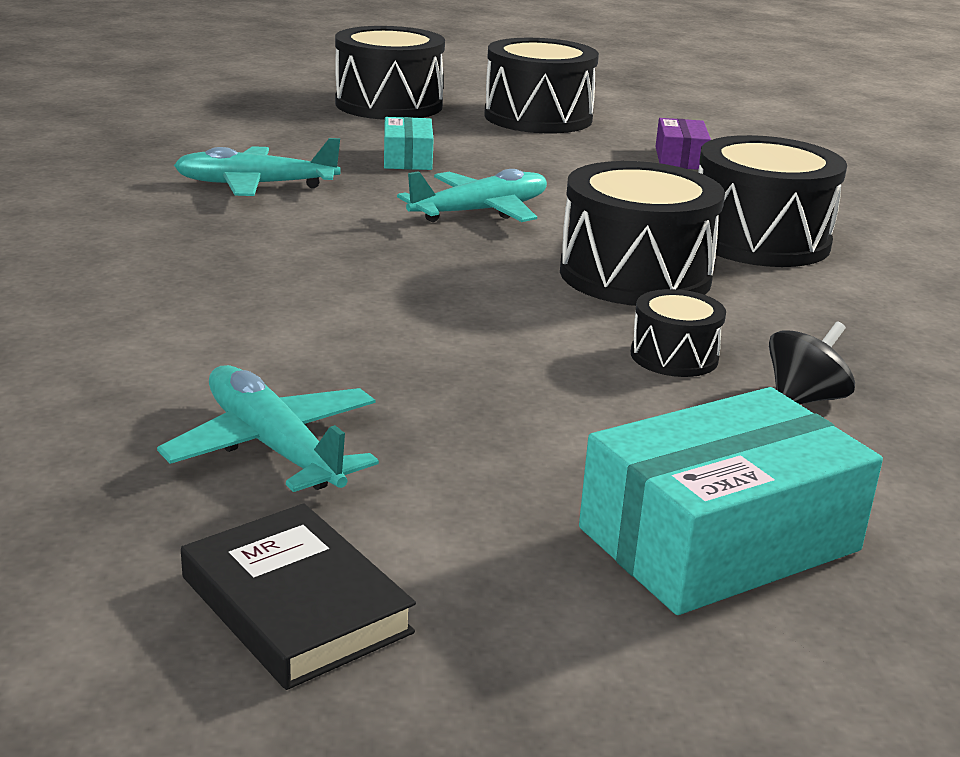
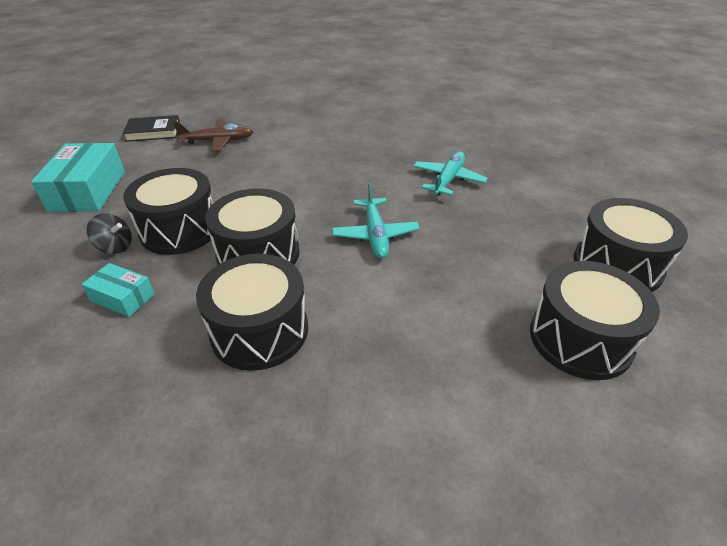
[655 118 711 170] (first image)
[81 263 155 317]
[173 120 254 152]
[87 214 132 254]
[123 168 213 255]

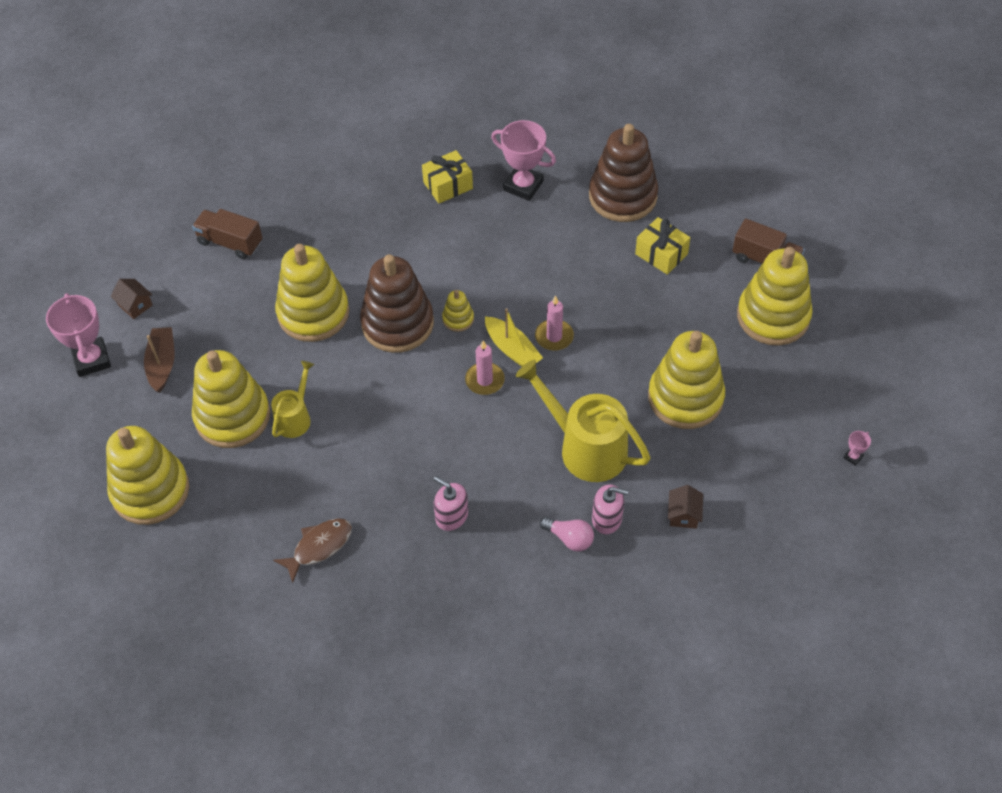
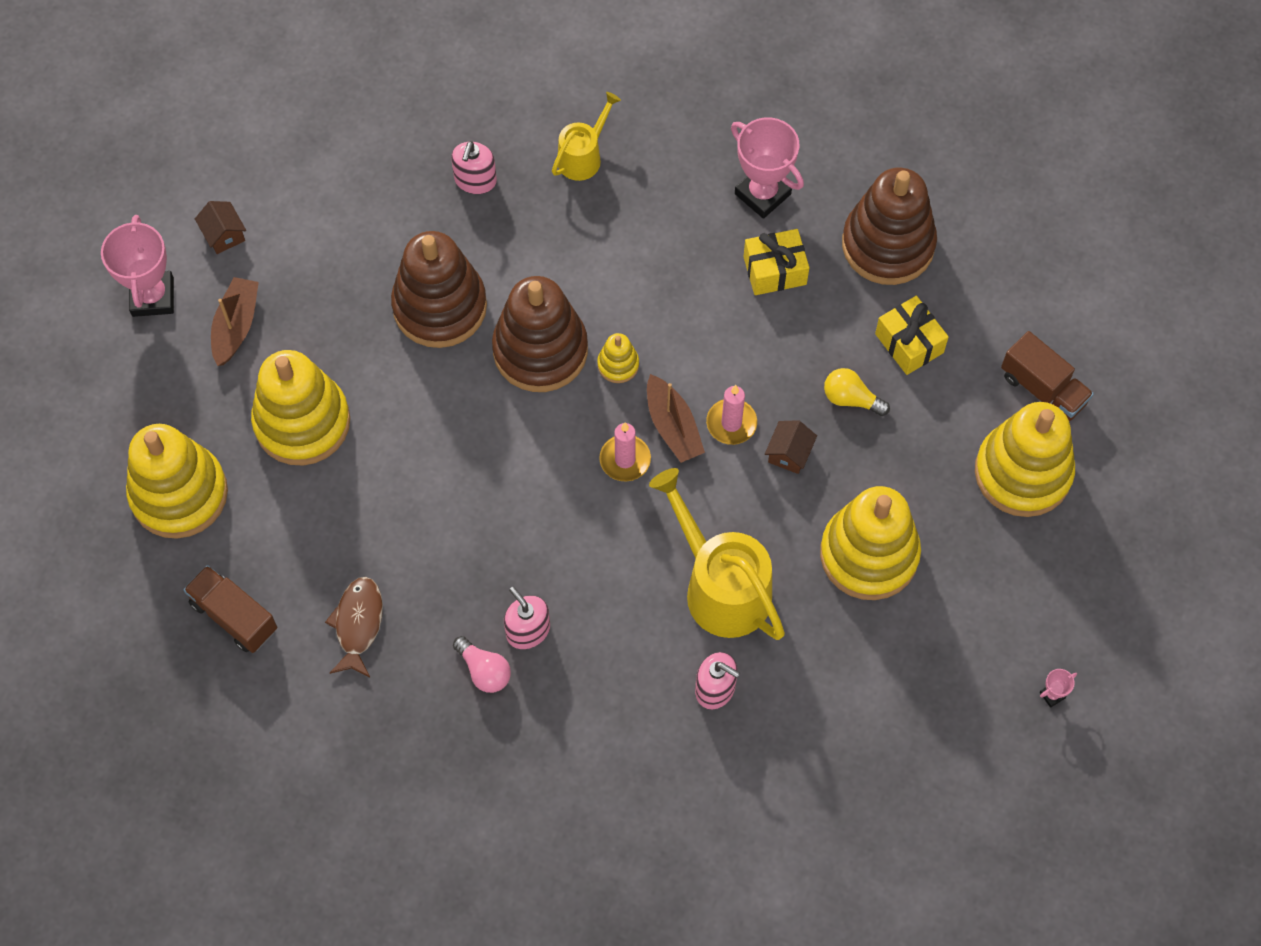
[451 141 497 194]
[824 368 890 416]
[184 565 277 653]
[552 92 621 181]
[744 229 809 295]
[453 636 511 693]
[765 420 817 474]
[391 231 487 348]
[647 374 705 463]
[325 577 383 677]

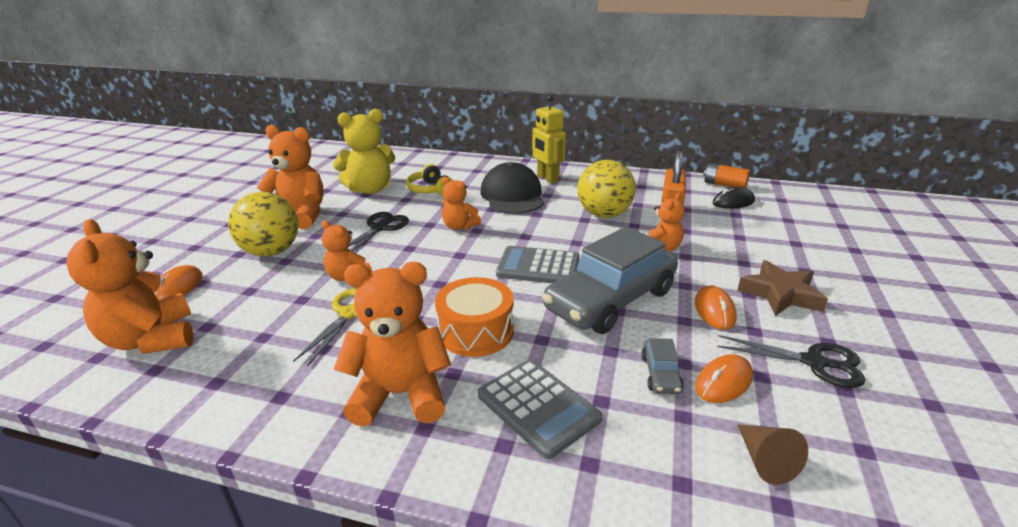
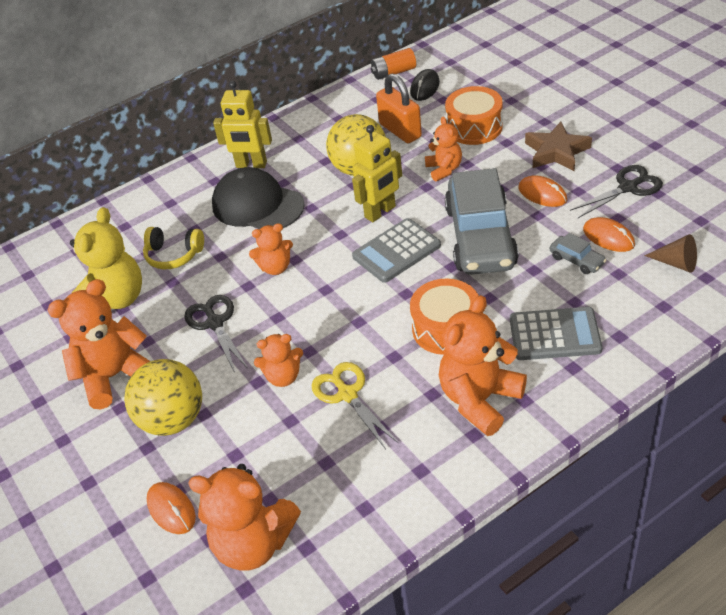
[352 125 402 222]
[445 86 503 145]
[583 217 635 252]

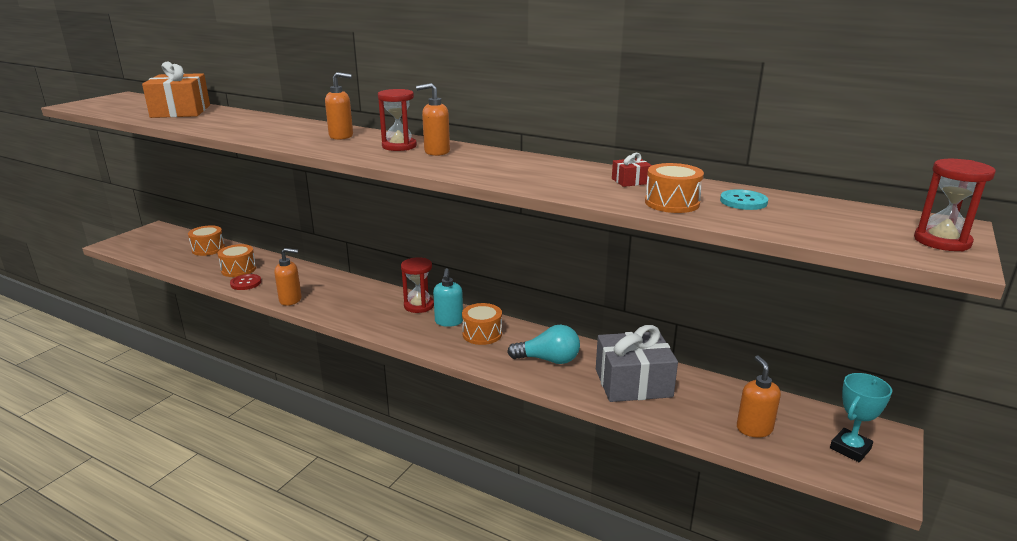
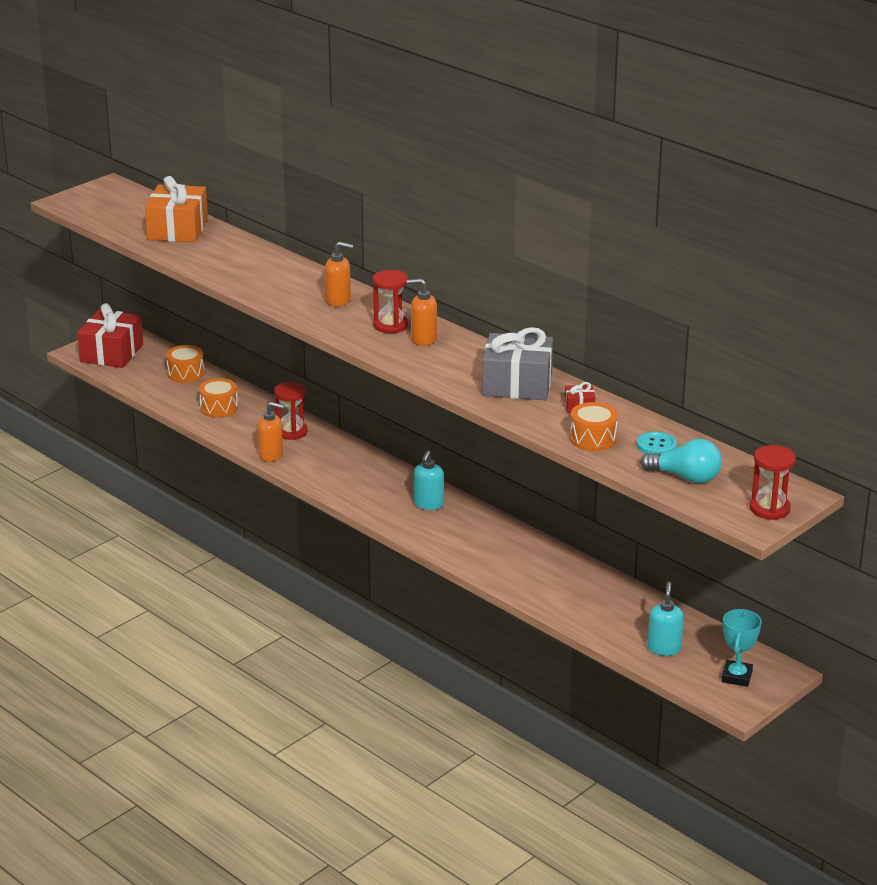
[230 274 261 290] (first image)
[462 303 502 345] (first image)
[77 303 143 368]
[274 382 308 440]
[640 439 722 483]
[482 327 553 400]
[647 582 684 656]
[722 609 762 687]

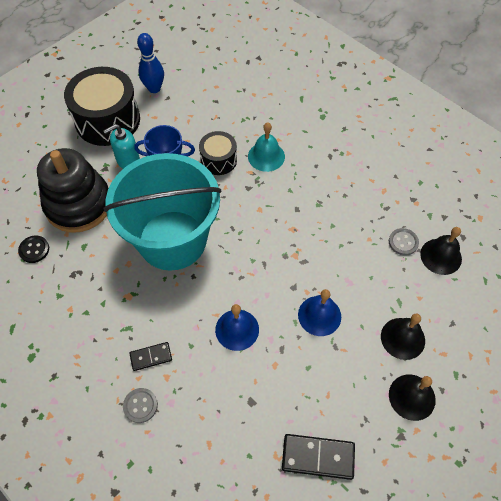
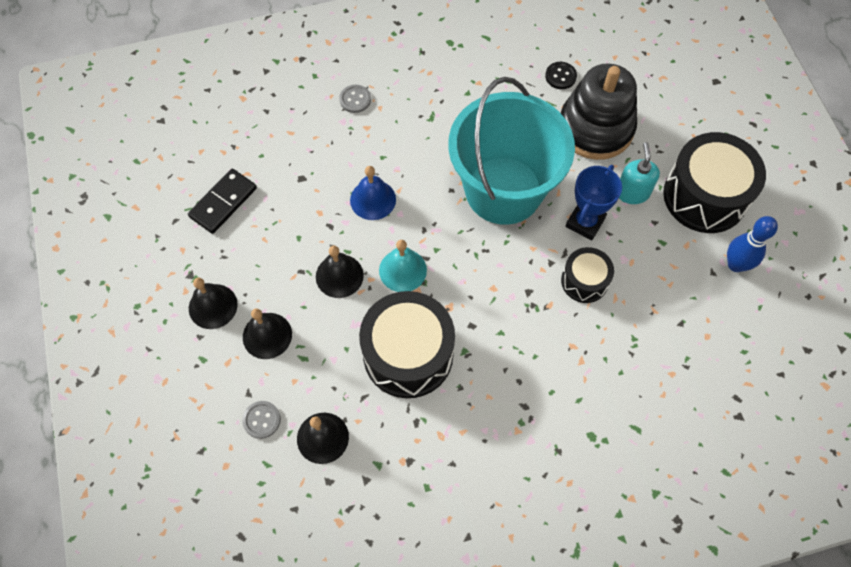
[129 342 172 371] (first image)
[359 291 455 398]
[379 240 427 292]
[242 401 281 439]
[316 245 364 298]

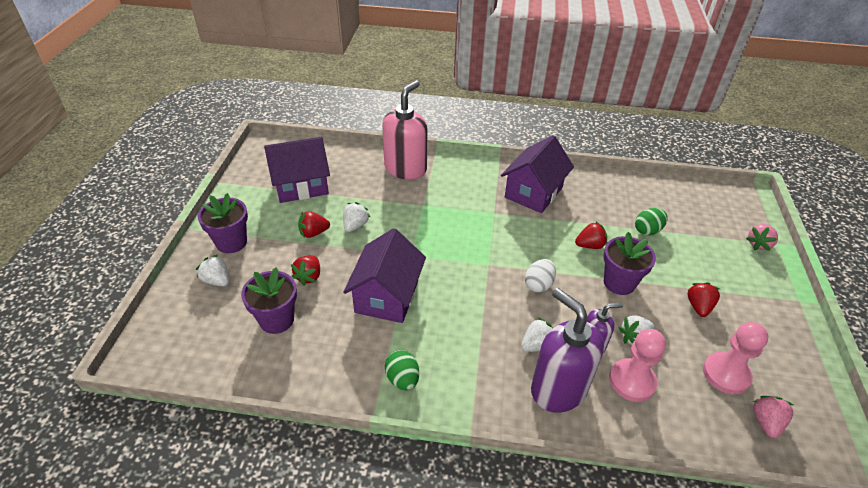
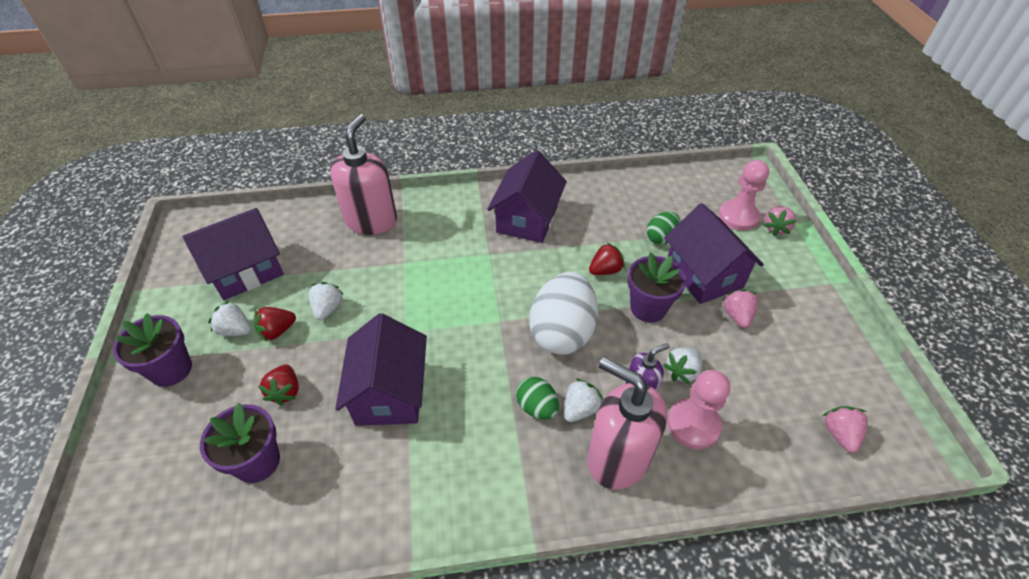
[664 203 764 304]
[208 301 251 336]
[516 377 559 420]
[719 160 769 231]
[587 357 667 490]
[722 289 758 328]
[529 272 598 355]

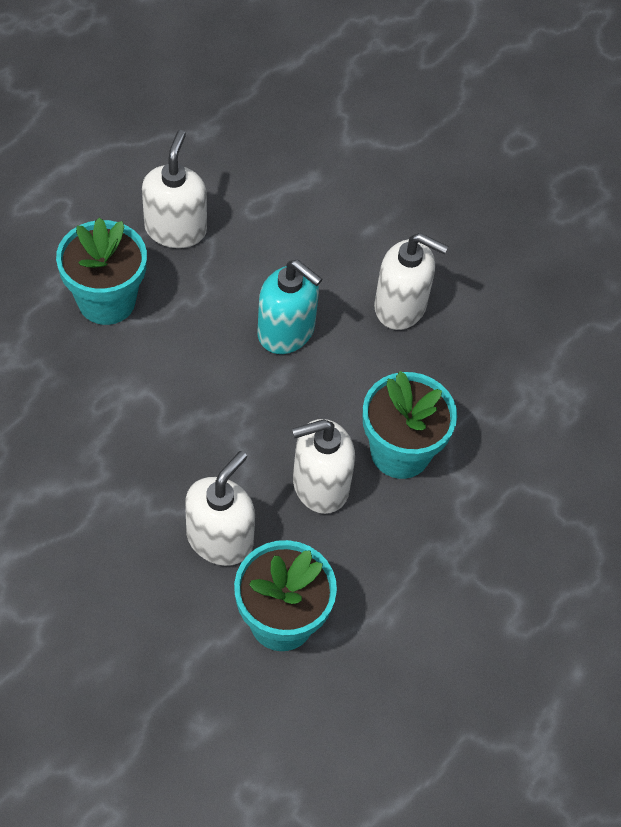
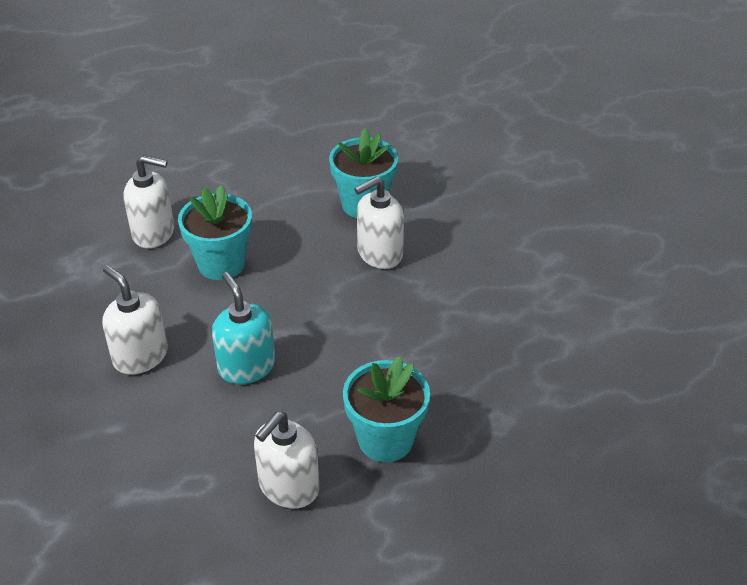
[124 155 174 248]

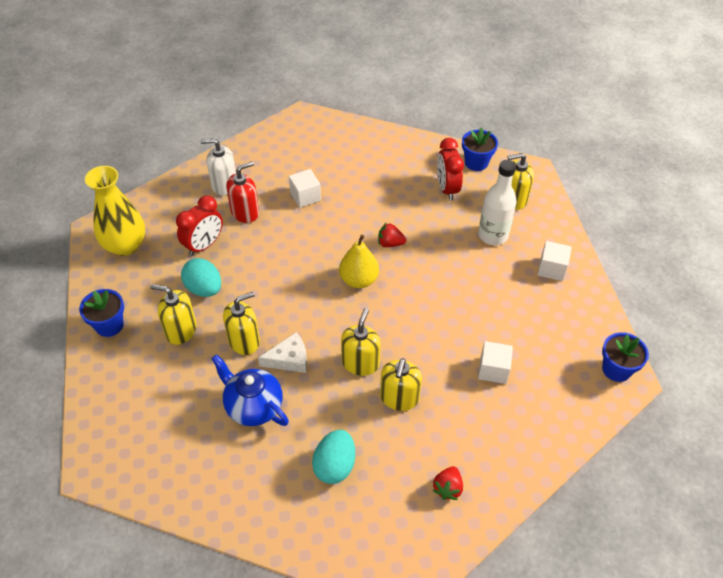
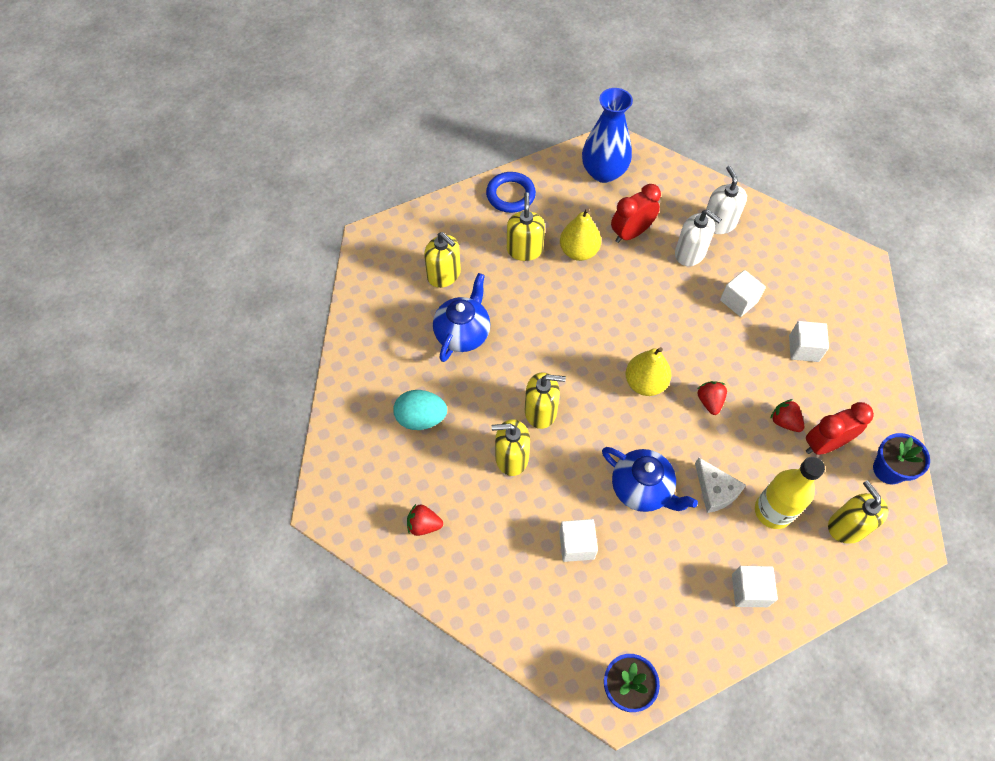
[602 447 698 512]
[770 399 804 432]
[789 321 829 362]
[424 232 461 288]
[695 457 746 513]
[486 172 536 213]
[560 208 601 261]
[582 88 633 183]
[675 210 722 266]
[755 457 825 529]
[611 184 661 243]

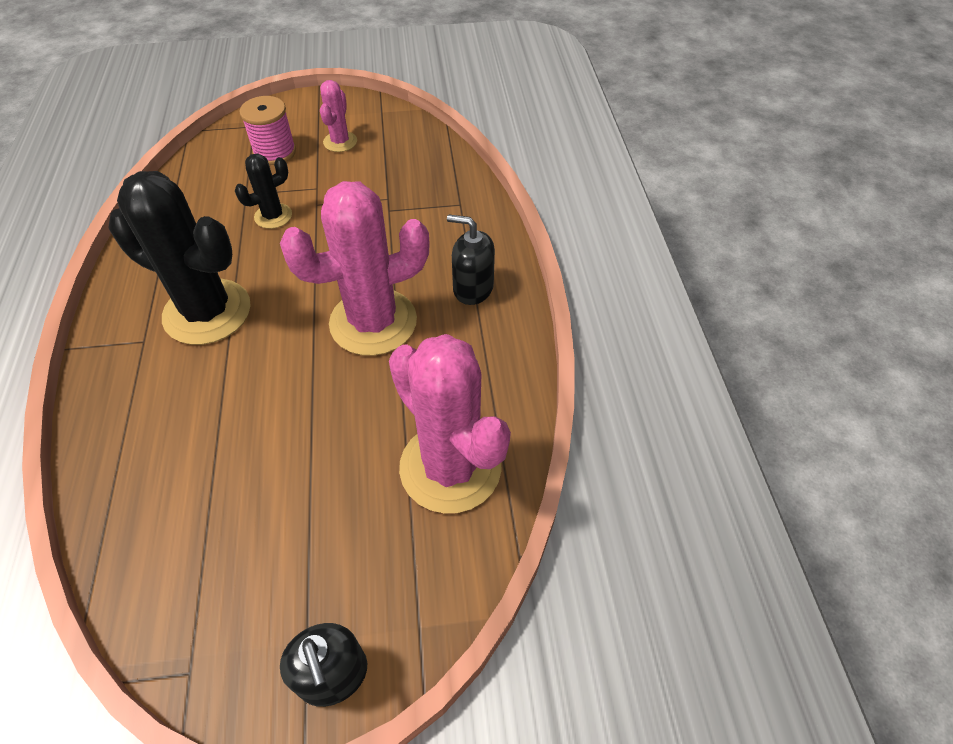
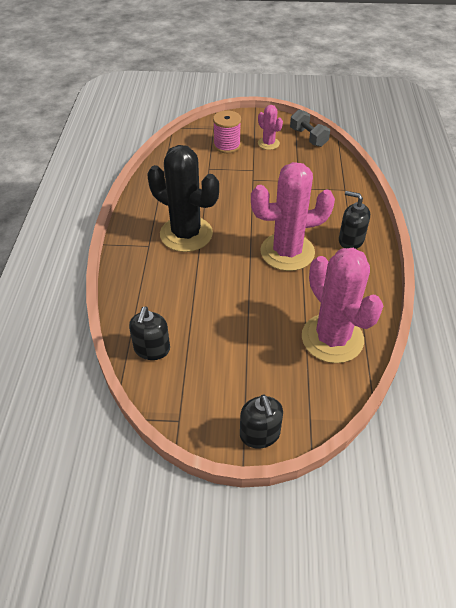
[235 154 292 229] (first image)
[129 307 170 360]
[290 109 330 147]
[258 105 283 150]

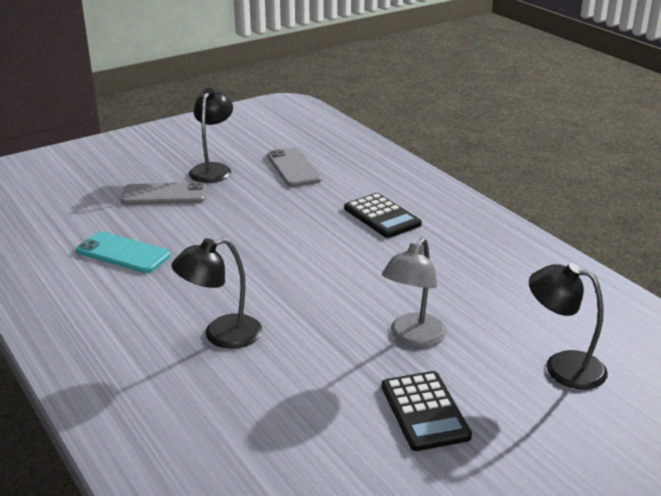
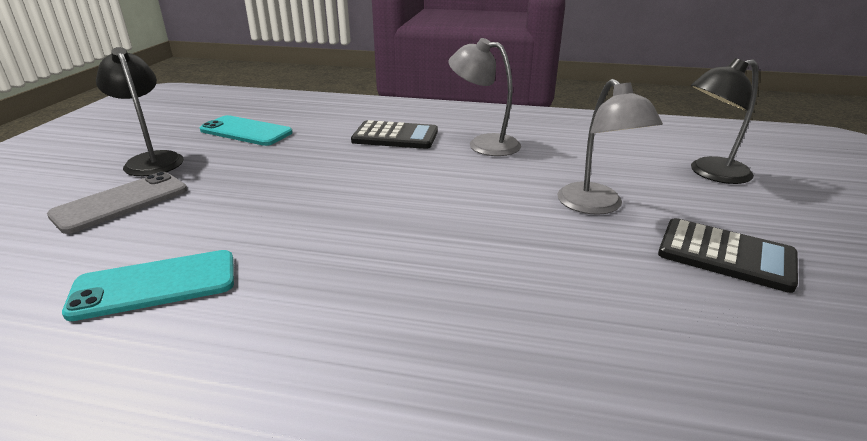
[171 238 262 349] (first image)
[448 38 521 156]
[200 115 293 146]

